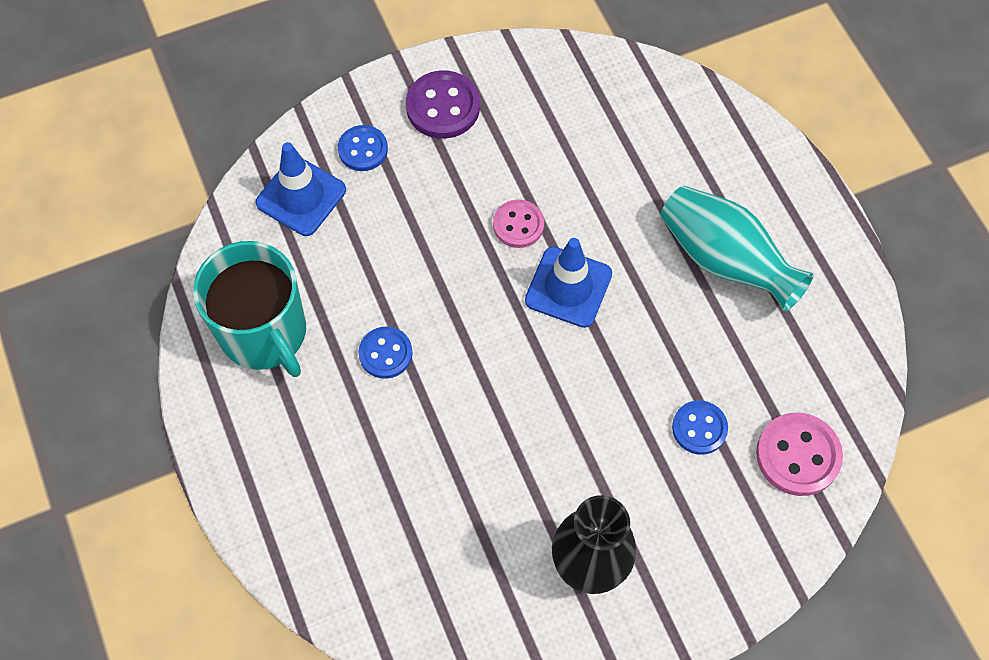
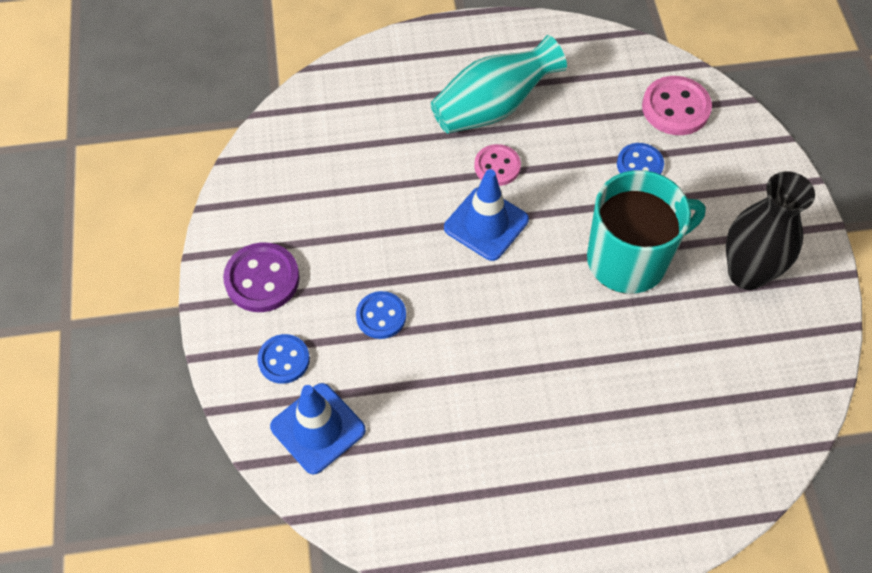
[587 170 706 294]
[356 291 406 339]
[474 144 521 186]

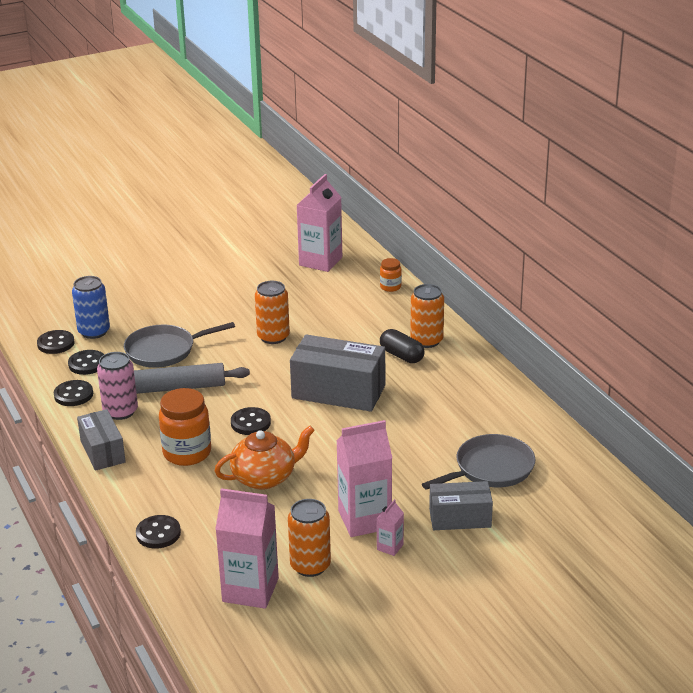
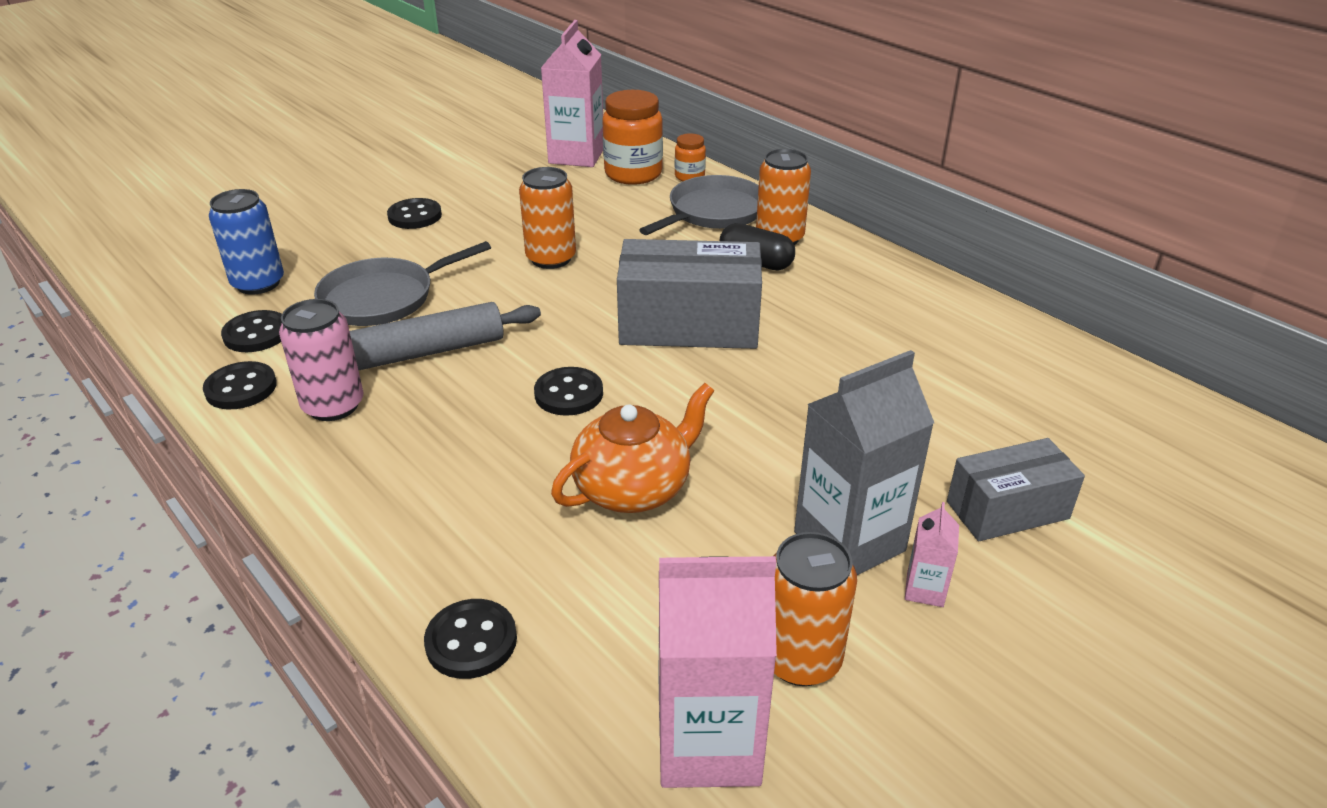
[77 409 126 471] (first image)
[387 198 442 229]
[602 90 663 185]
[639 175 759 235]
[794 350 934 575]

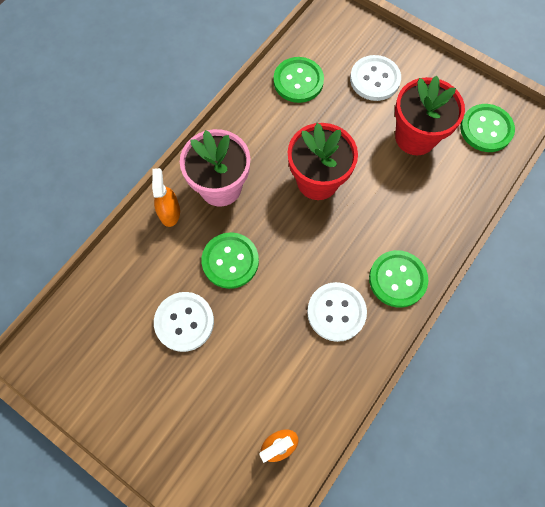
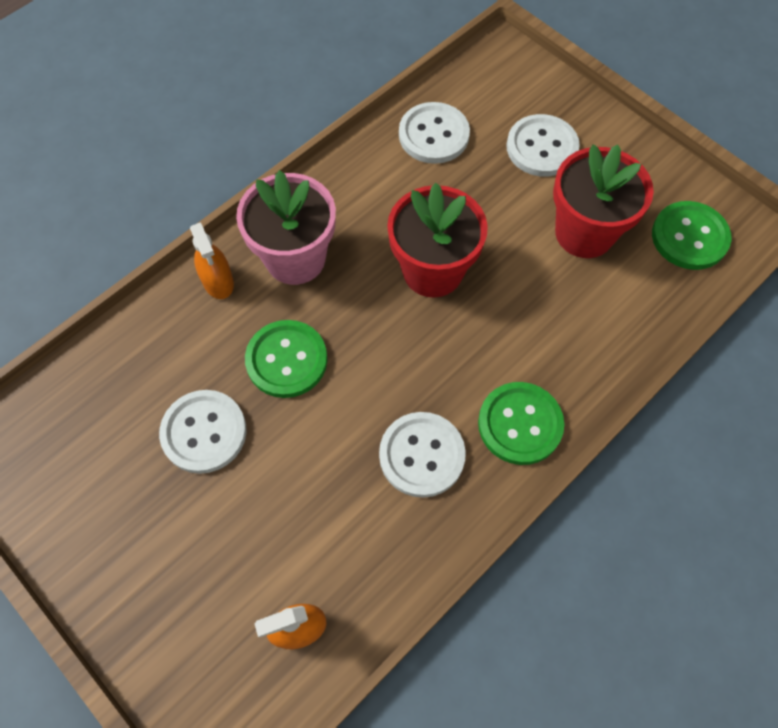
[399 102 470 164]
[190 222 234 299]

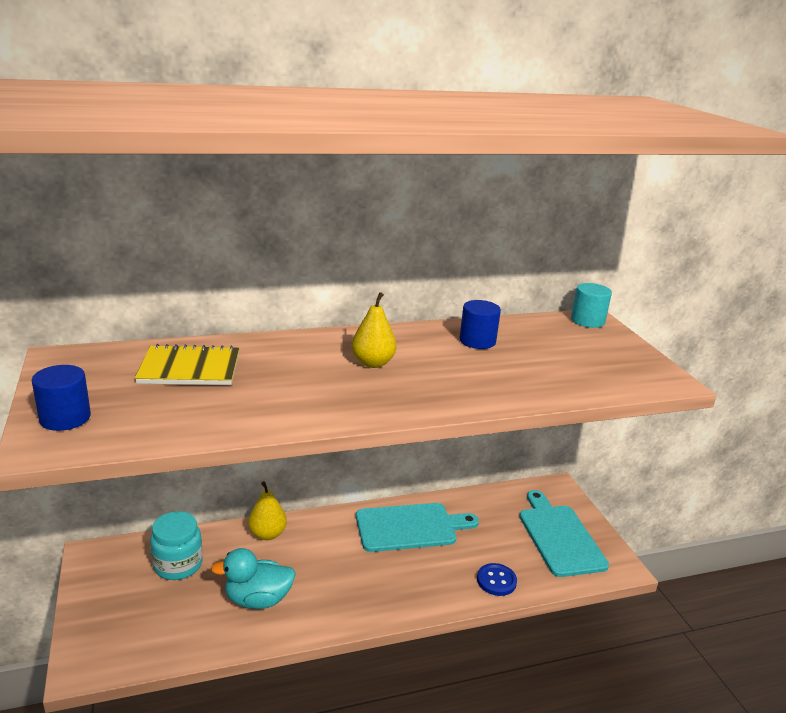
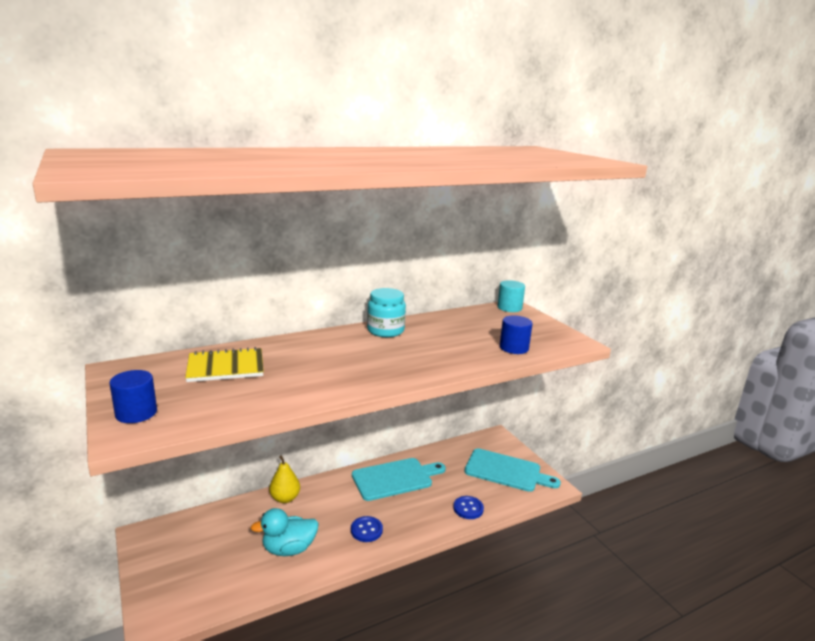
[352 292 396 368] (first image)
[351 516 383 542]
[367 288 406 337]
[500 316 533 354]
[464 448 561 492]

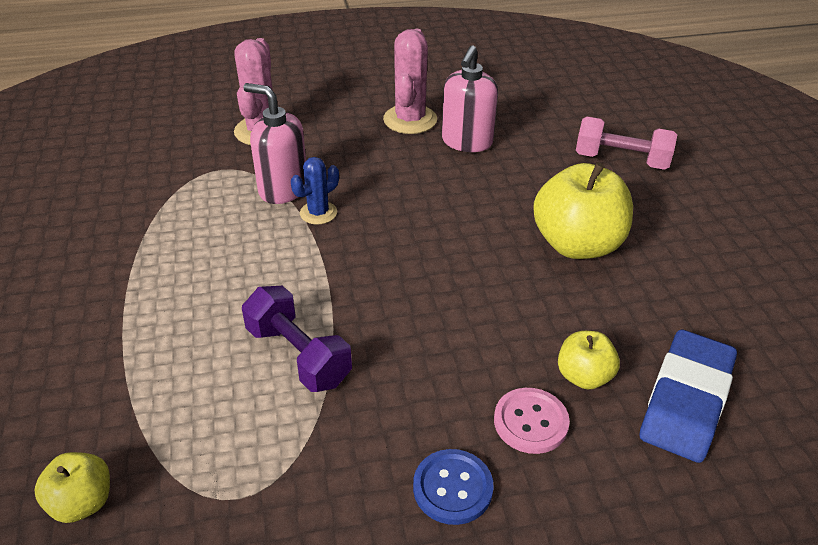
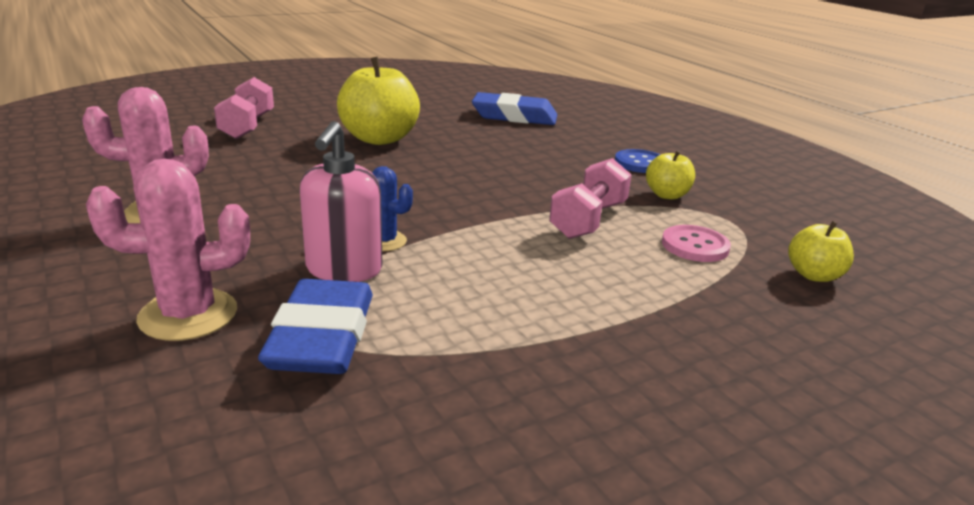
[442 45 498 152] (first image)
[258 279 373 374]
[662 225 731 262]
[646 150 695 199]
[549 158 632 239]

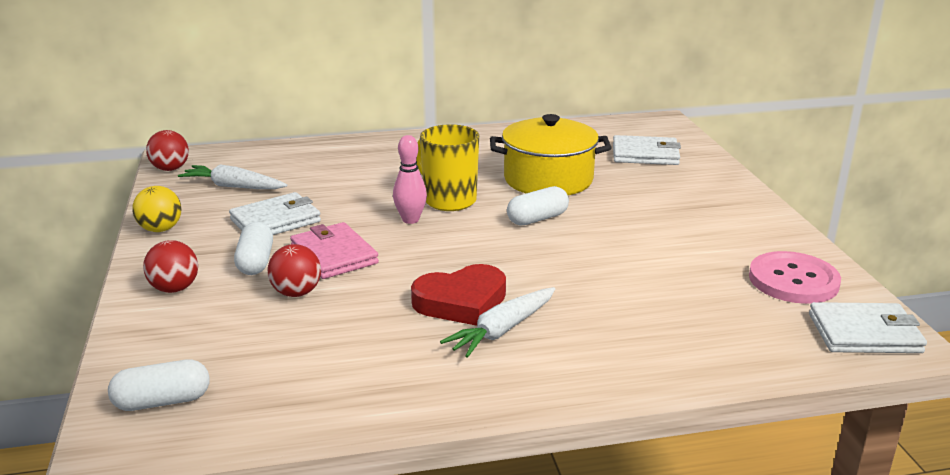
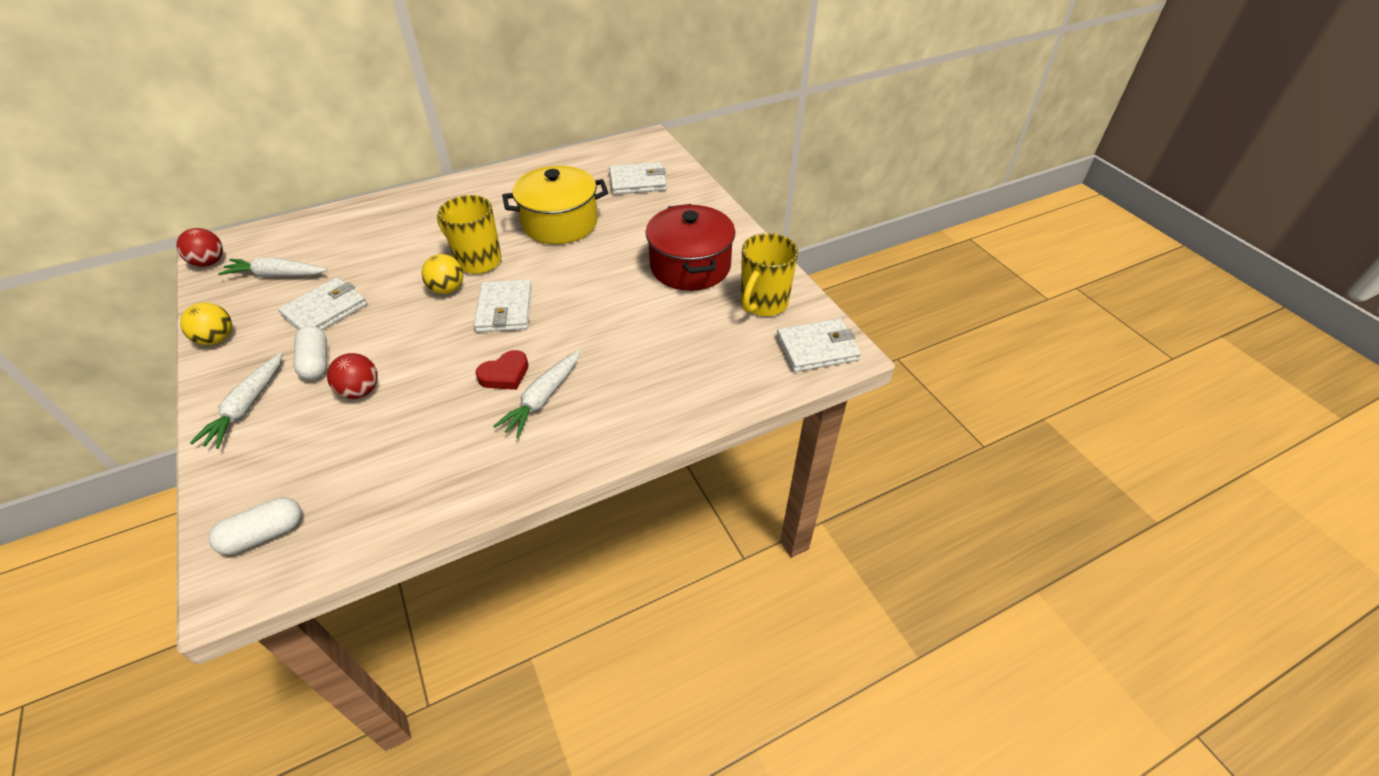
[290 222 379 279] (first image)
[507 186 569 226] (first image)
[474 280 532 332]
[646 204 735 291]
[190 352 282 449]
[421 254 463 294]
[741 233 798 316]
[476 350 529 390]

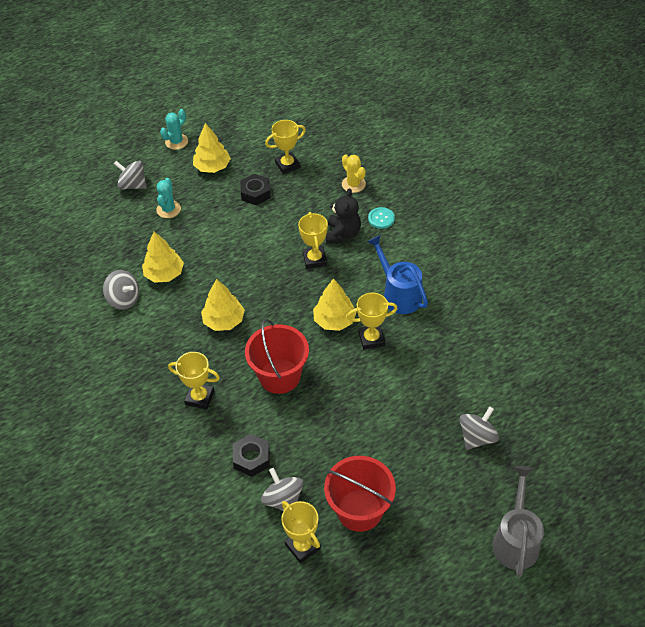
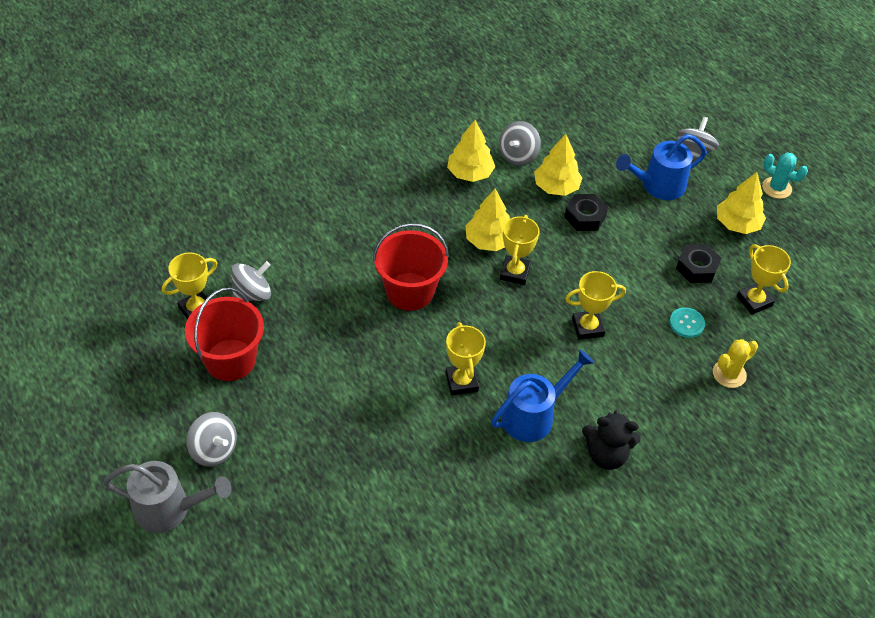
[500 215 540 285]
[564 194 608 231]
[447 120 495 182]
[582 411 641 470]
[669 307 705 338]
[186 412 237 467]
[616 134 707 200]

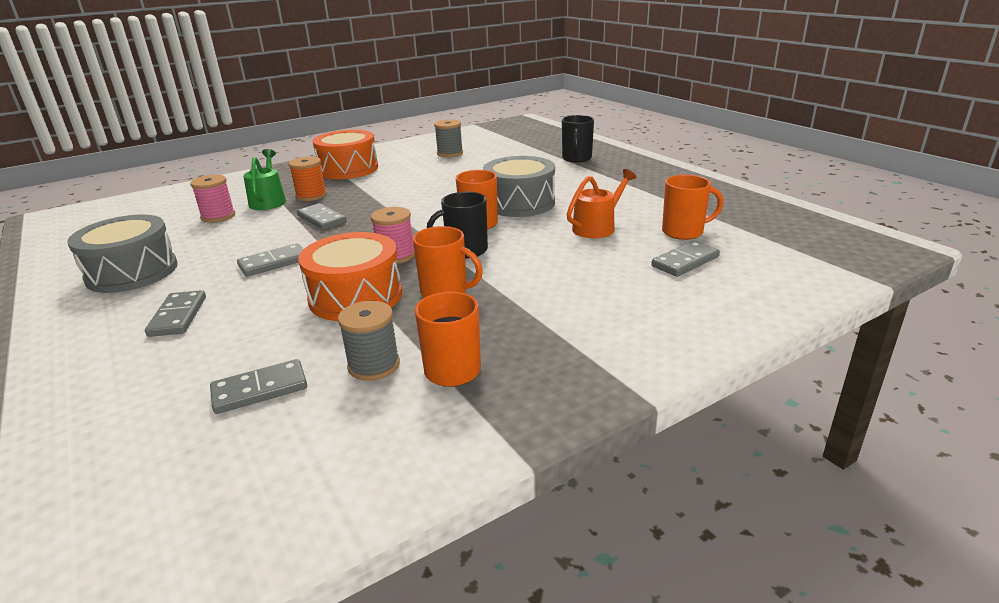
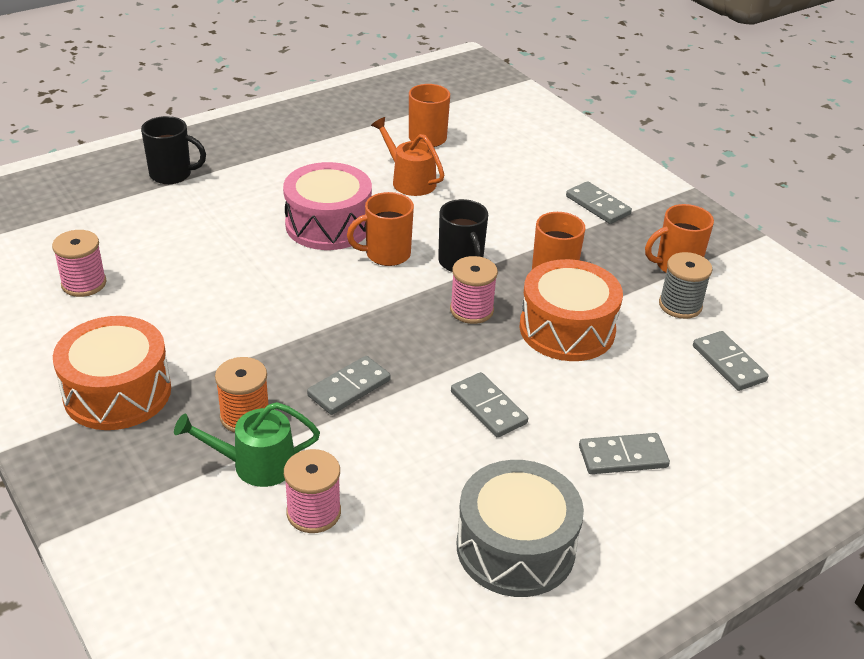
[566 181 632 224]
[52 230 106 297]
[283 162 372 250]

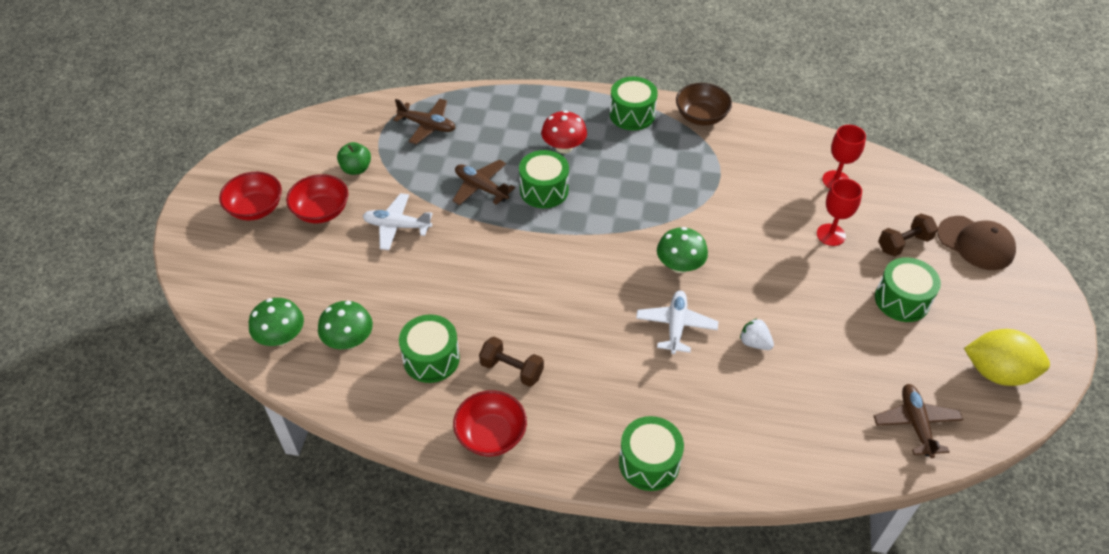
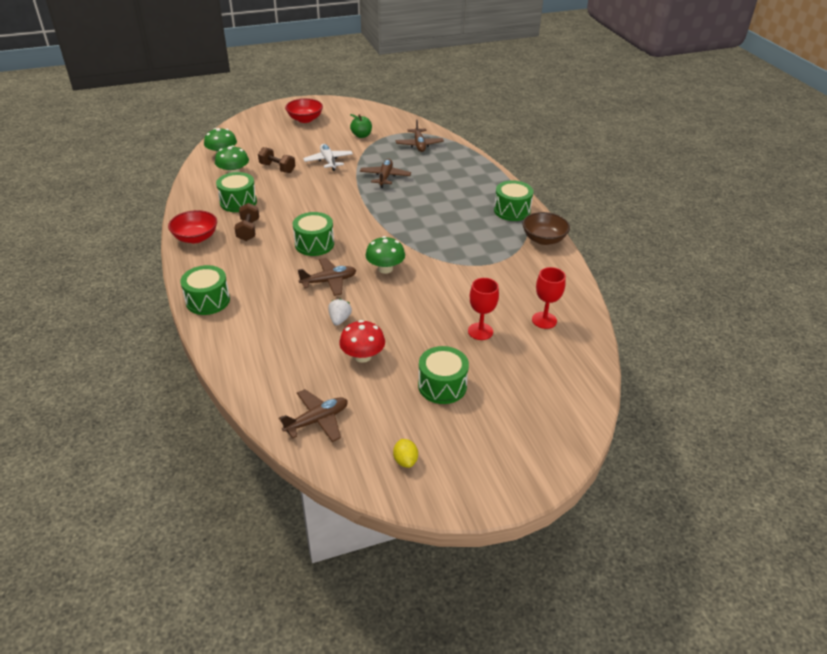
[286 174 349 223] (first image)
[937 216 1016 270] (first image)
[293 212 334 256]
[339 320 385 363]
[258 147 295 173]
[298 258 356 296]
[393 439 418 468]

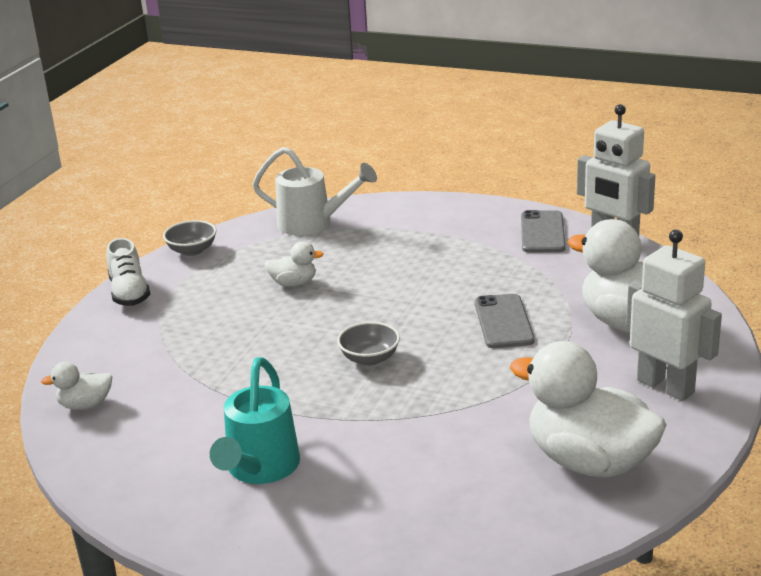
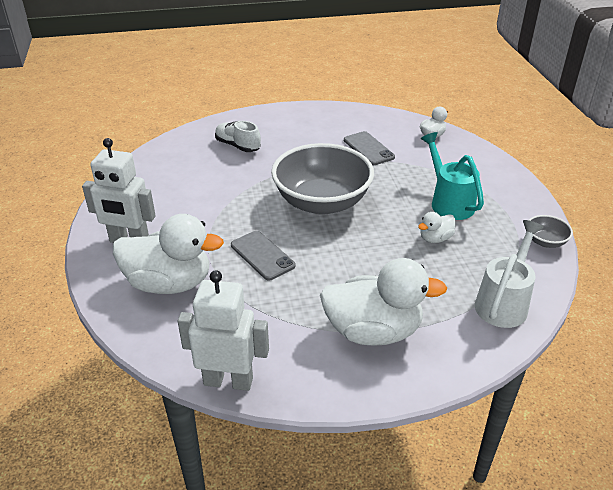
[215 121 261 152]
[421 132 484 220]
[320 258 447 346]
[344 131 395 165]
[475 220 544 328]
[271 143 374 215]

